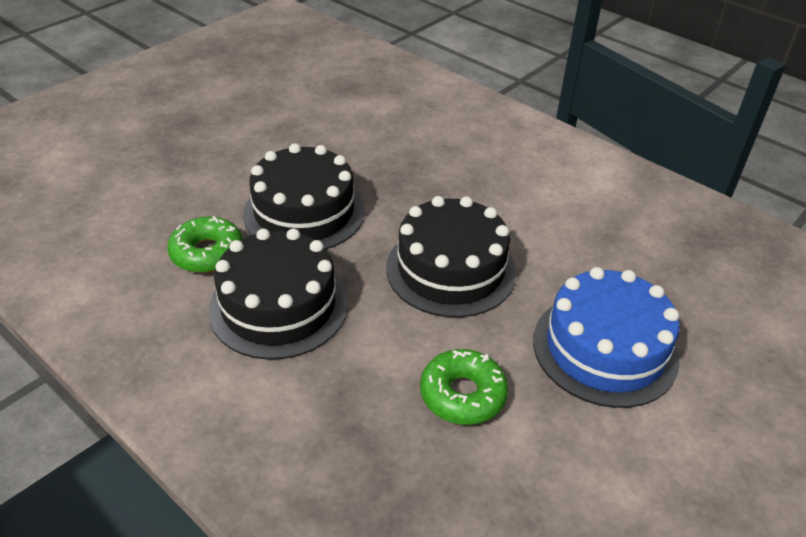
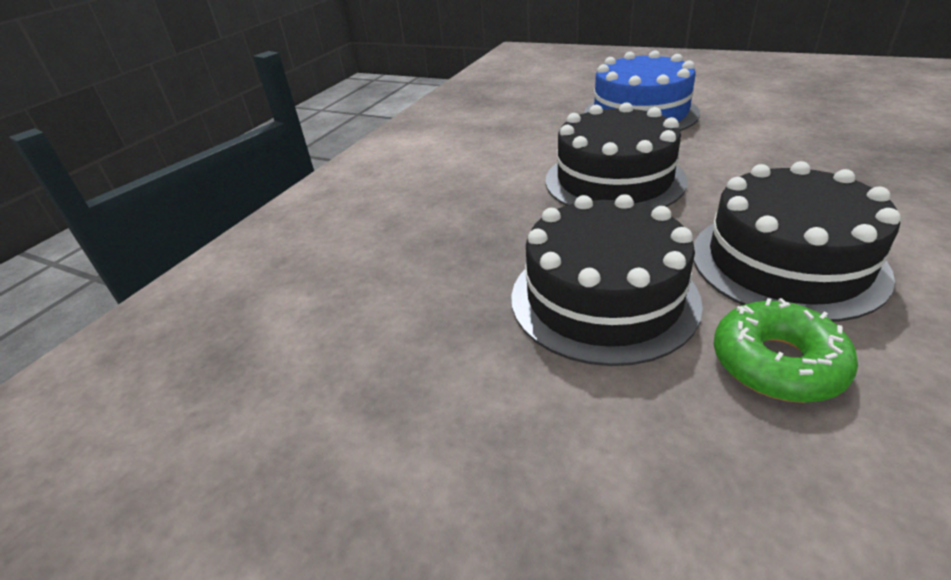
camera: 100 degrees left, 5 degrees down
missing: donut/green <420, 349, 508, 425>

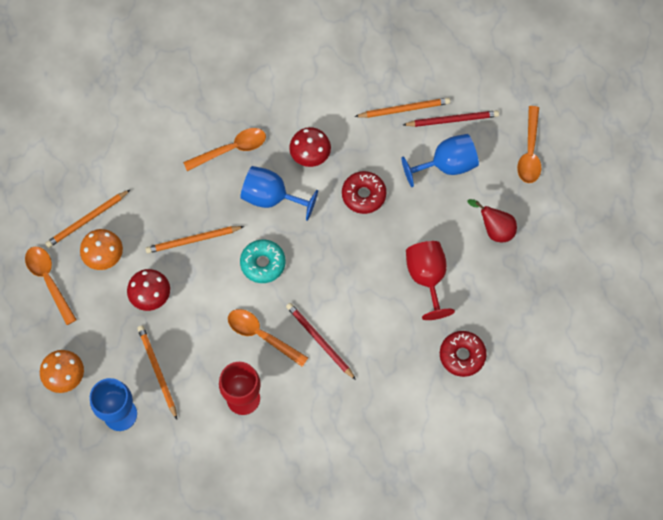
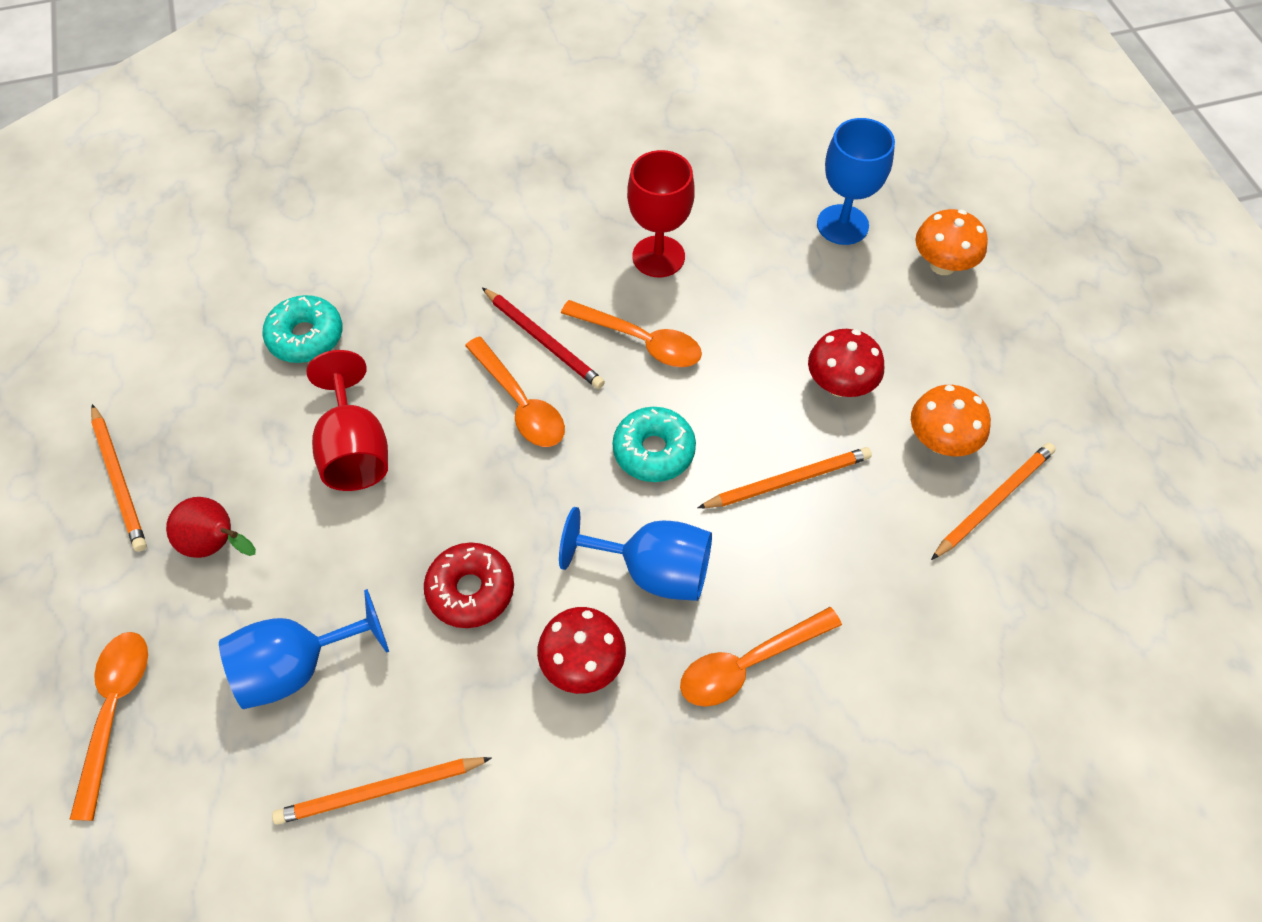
camera: 175 degrees right, 10 degrees down
missing: pencil/red <403, 110, 499, 127>
relocated: pencil/orange <137, 325, 177, 419> to <91, 404, 147, 552>; spoon/orange <25, 247, 77, 325> to <465, 337, 565, 447>
colour: donut/red <440, 331, 487, 377> to donut/turquoise <262, 295, 343, 363>

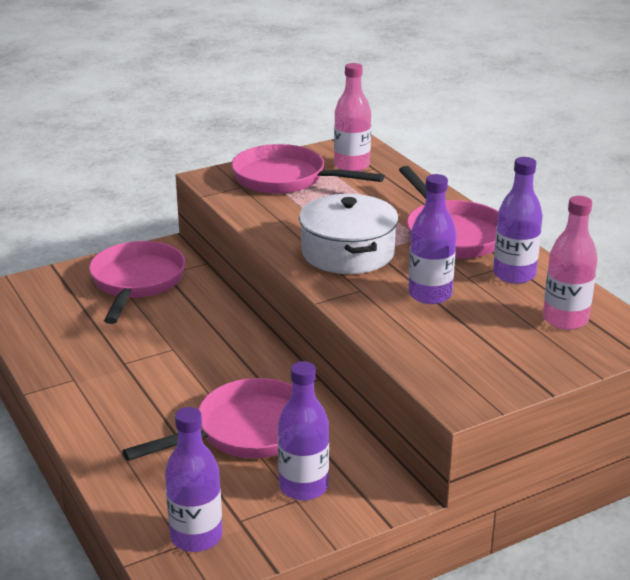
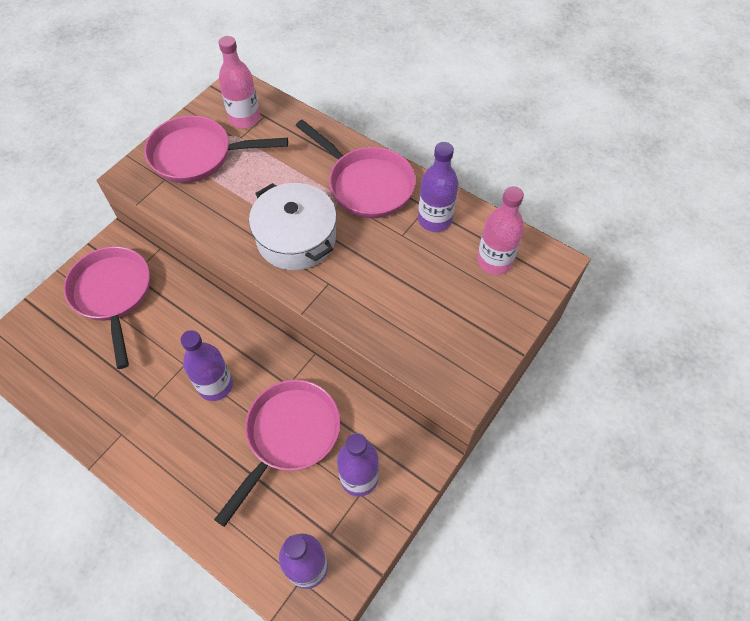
camera: 25 degrees left, 30 degrees up
relocated: bottle/purple <408, 174, 457, 304> to <180, 330, 233, 401>

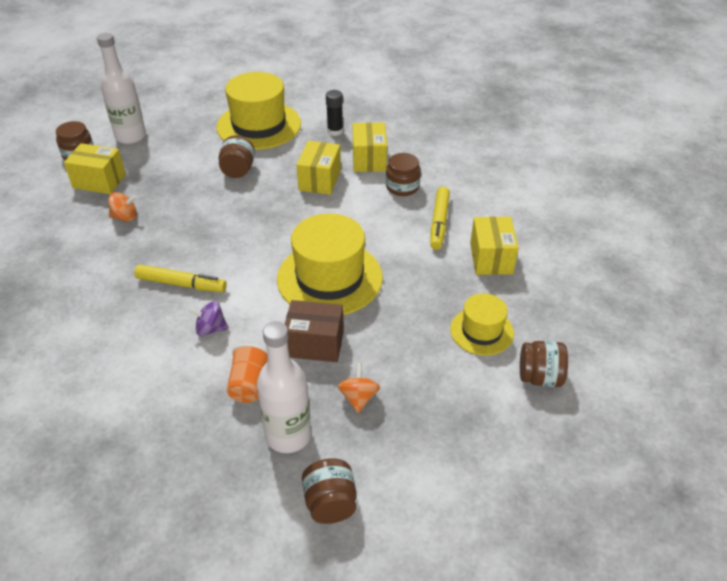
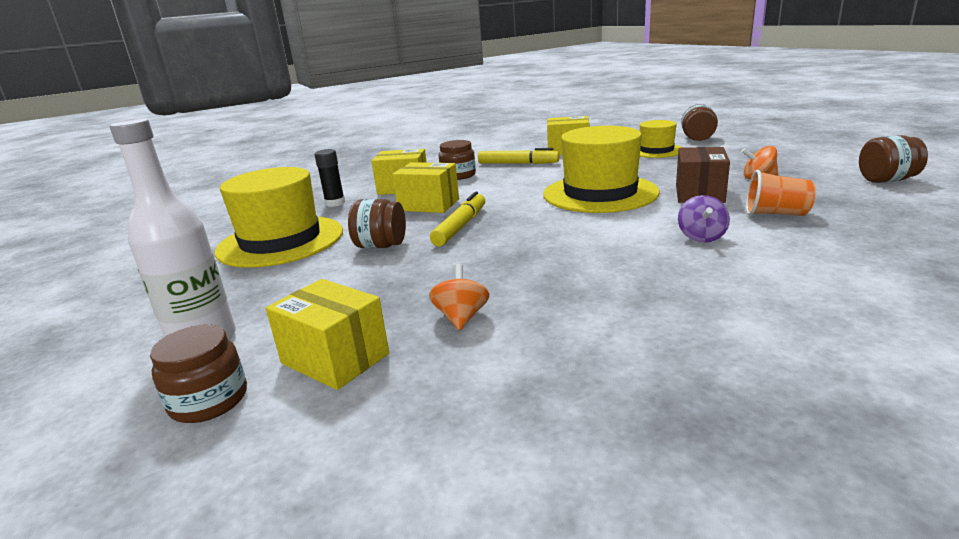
camera: 80 degrees left, 20 degrees down
missing: bottle/white <257, 321, 311, 453>
relocated: marker/yellow <134, 265, 227, 292> to <430, 192, 485, 246>
spun: box/yellow <64, 143, 126, 194> = <266, 279, 389, 390> 75 degrees counterclockwise

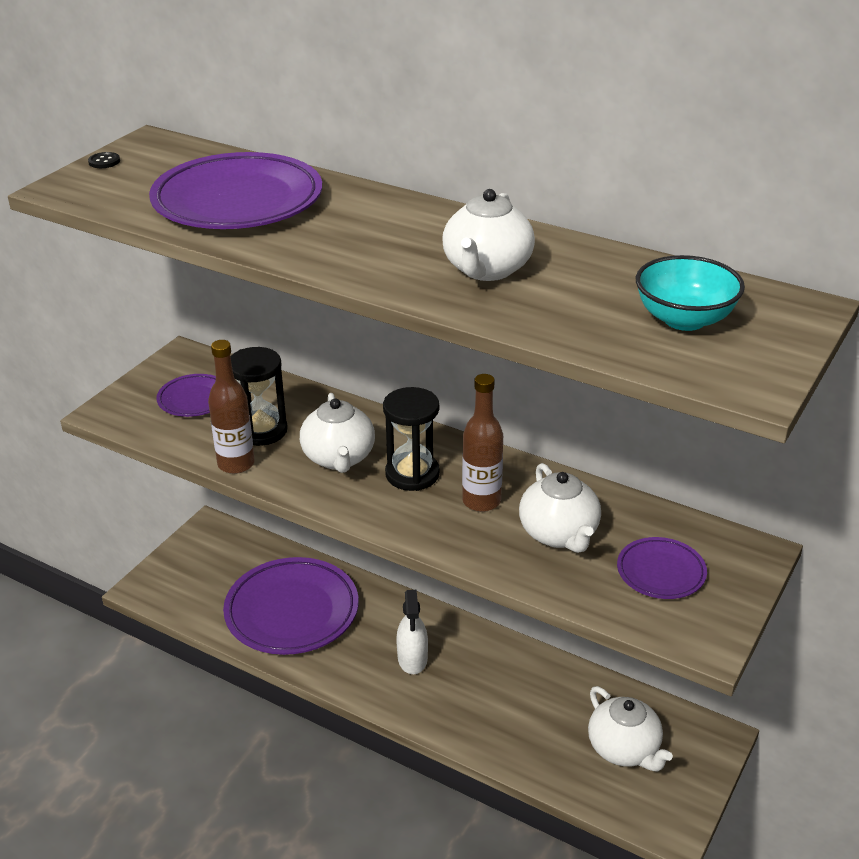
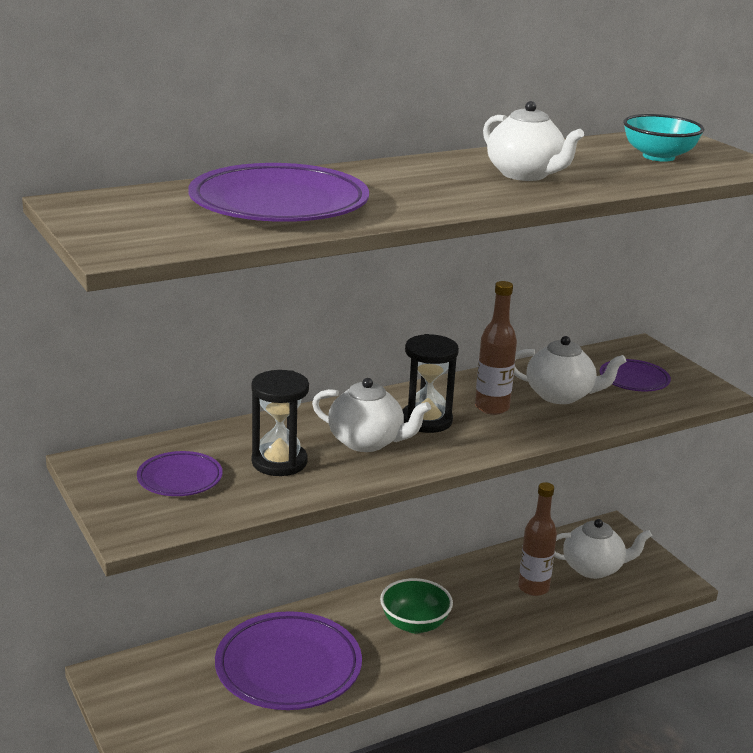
camera: 60 degrees left, 10 degrees down
missing: button/black <88, 152, 120, 168>
relocated: bottle/brown <208, 340, 255, 474> to <518, 482, 557, 596>
exchanged: spray bottle/white <397, 590, 428, 674> to bowl/green <380, 578, 453, 633>

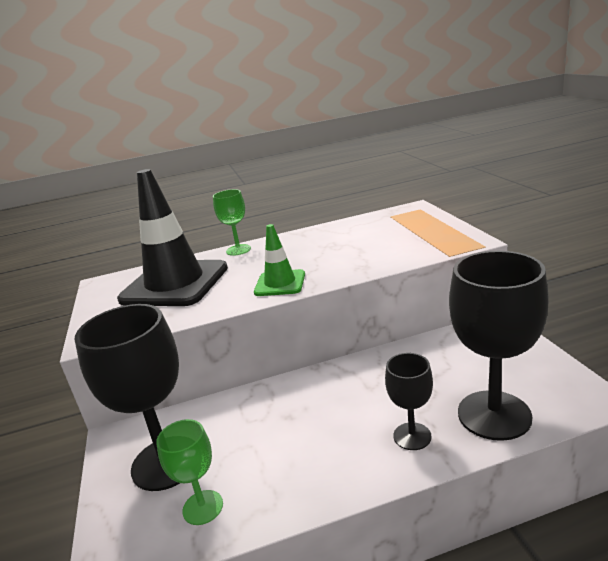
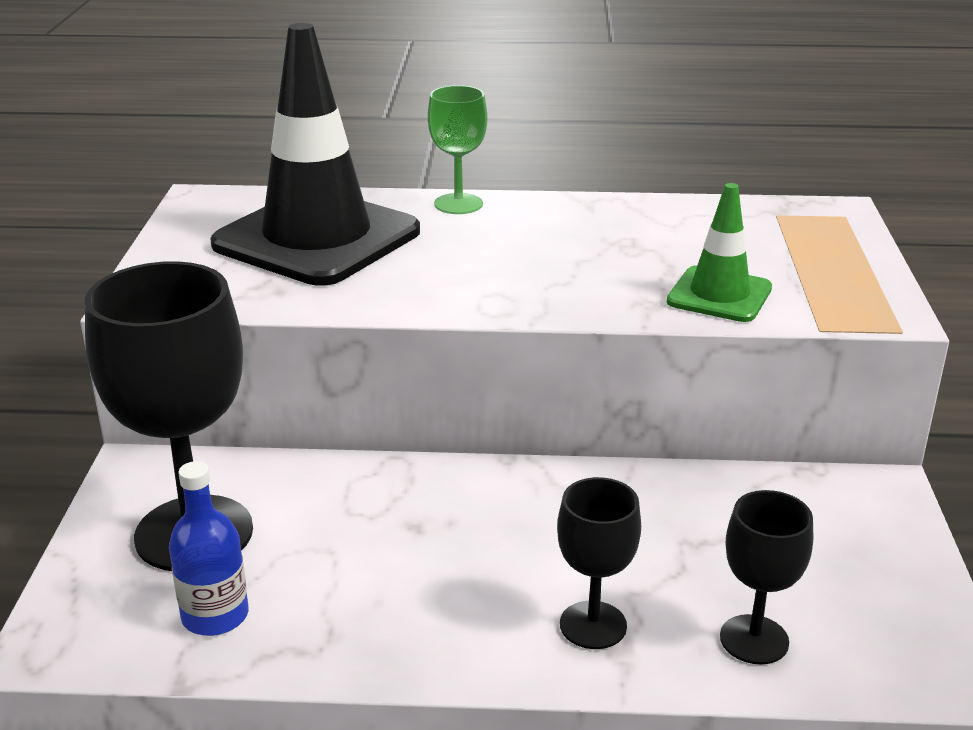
camera: 15 degrees right, 5 degrees up
relocated: traffic cone/green <254, 224, 305, 296> to <667, 183, 772, 322>
exchanged: goblet/green <156, 419, 223, 525> to bottle/blue <169, 461, 248, 636>
size: goblet/black <449, 251, 549, 441> = <720, 490, 813, 664> x0.52

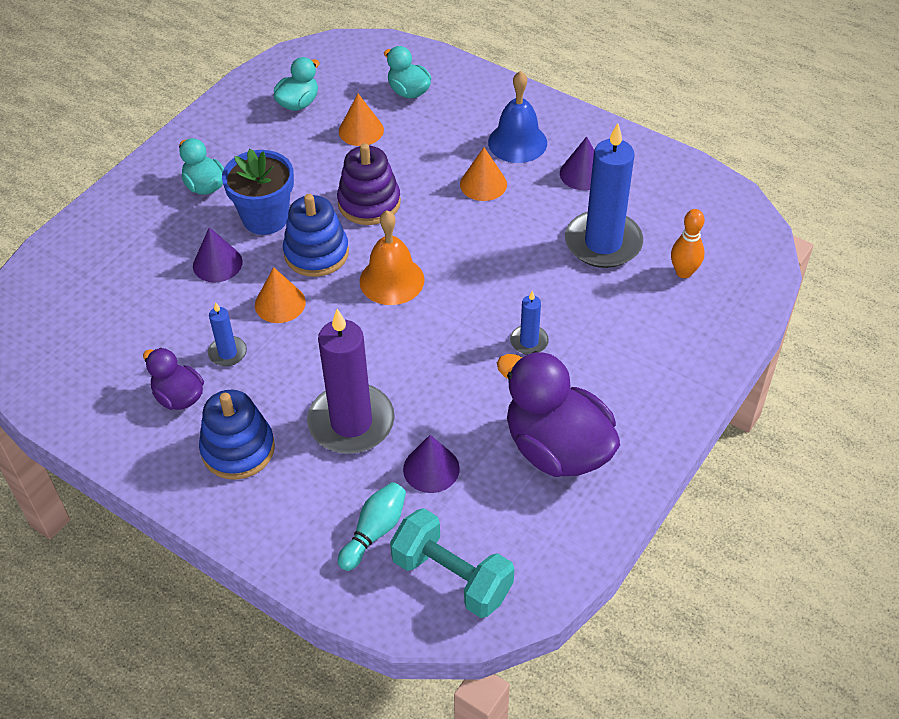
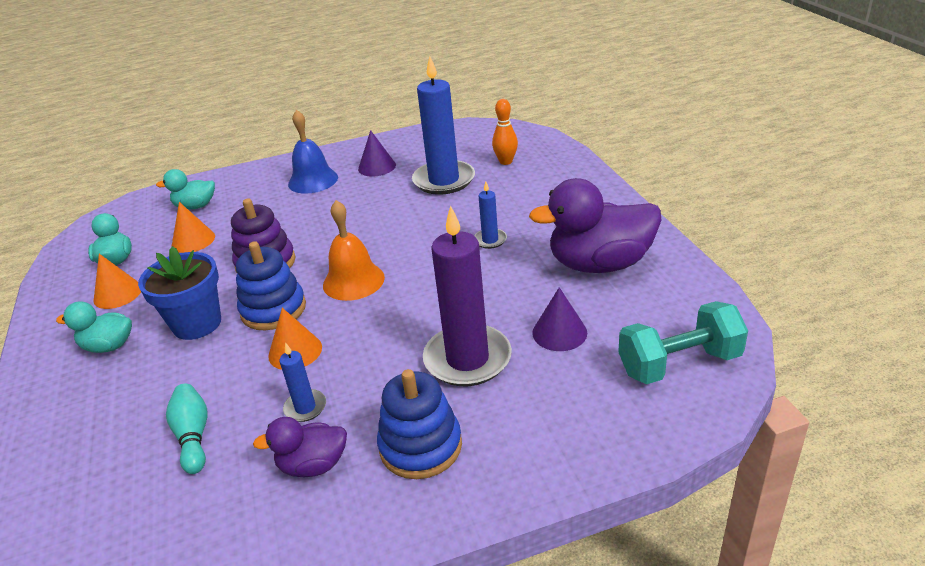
camera: 50 degrees left, 15 degrees down
missing: cone/purple <193, 227, 243, 282>
relocated: cone/orange <460, 147, 507, 201> to <93, 254, 141, 309>; bowling pin/turquoise <338, 482, 406, 571> to <166, 384, 208, 474>

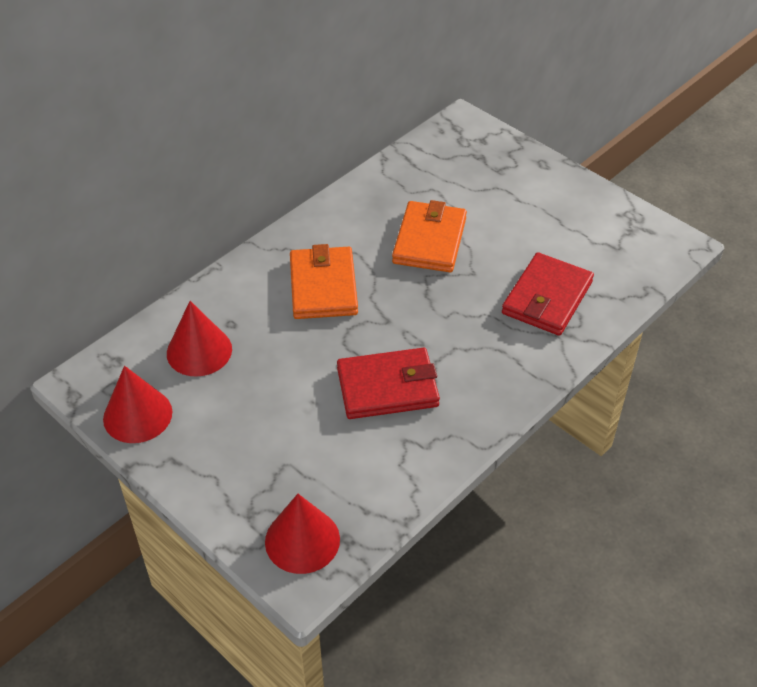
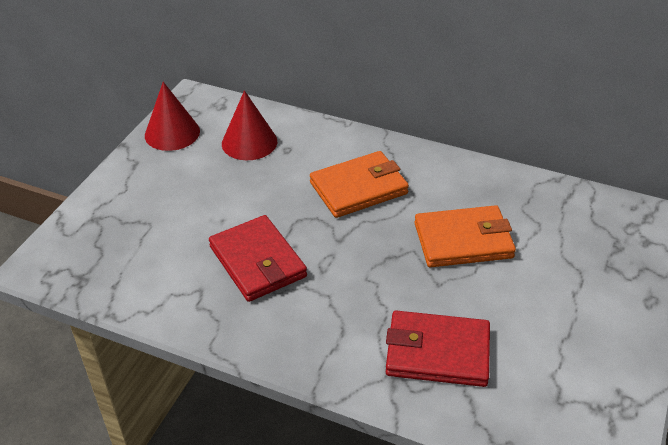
camera: 70 degrees right, 5 degrees down
missing: cone/red <265, 494, 340, 574>

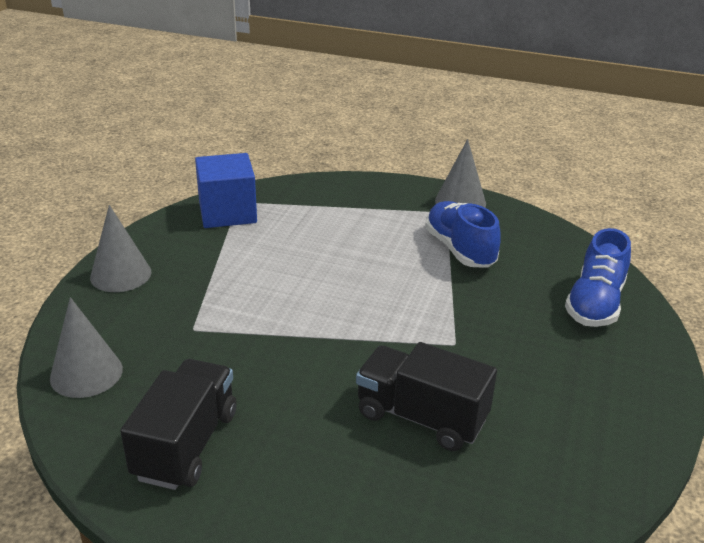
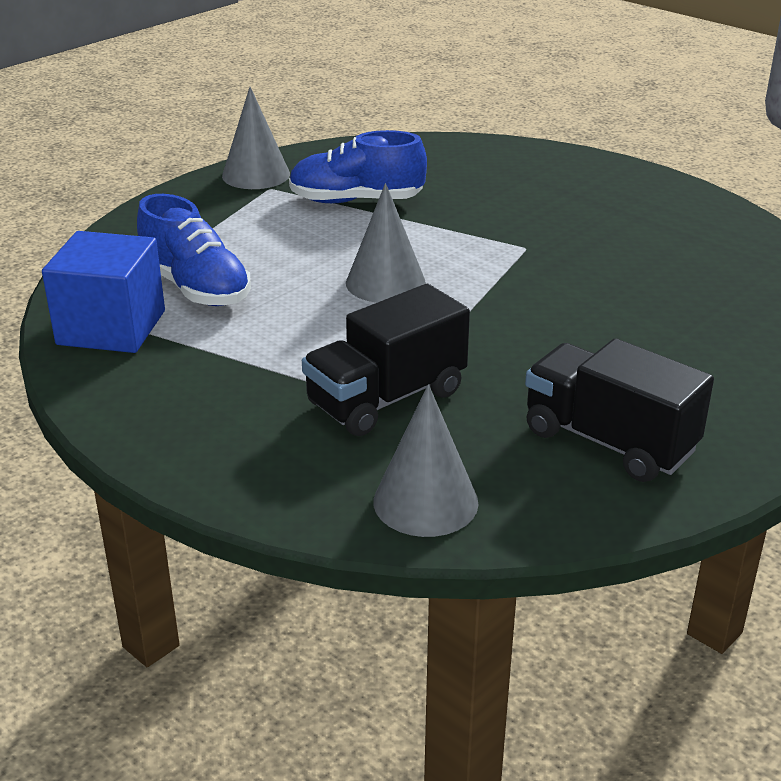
camera: 65 degrees left, 0 degrees up
relocated: shoe/blue <565, 228, 631, 327> to <137, 194, 251, 306>; truck/black <356, 342, 497, 451> to <302, 284, 470, 436>; cone/grey <90, 205, 152, 292> to <346, 183, 426, 303>

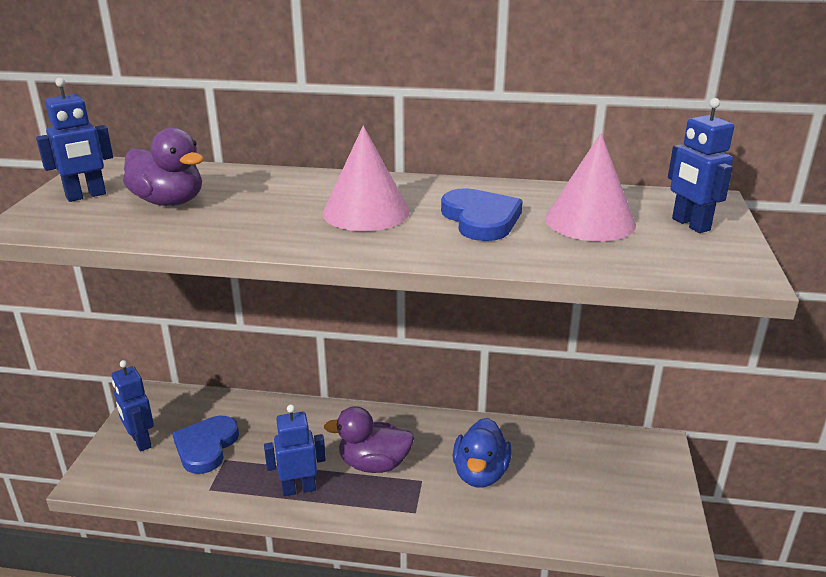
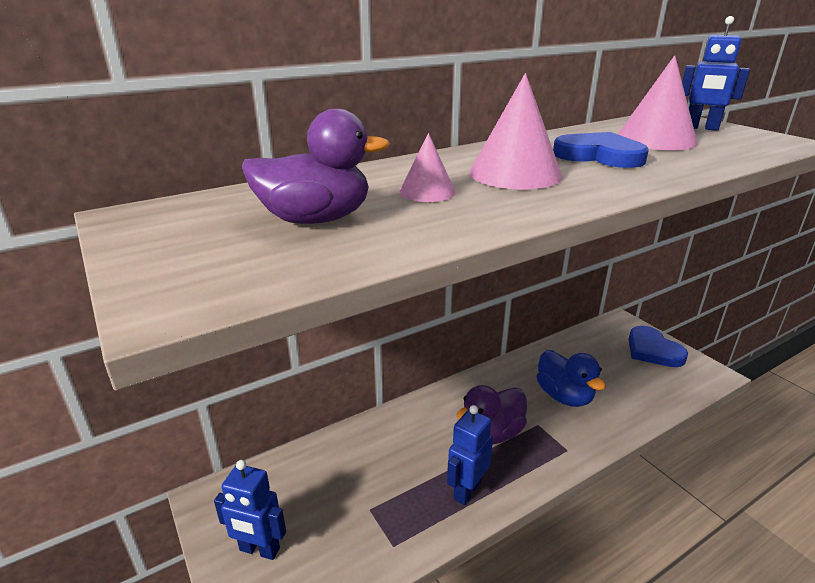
camera: 40 degrees left, 0 degrees up
missing: robot/blue <36, 78, 113, 202>
appeared: cone/pink <399, 133, 456, 202>
relocated: heart/blue <172, 416, 239, 474> to <629, 326, 688, 367>

